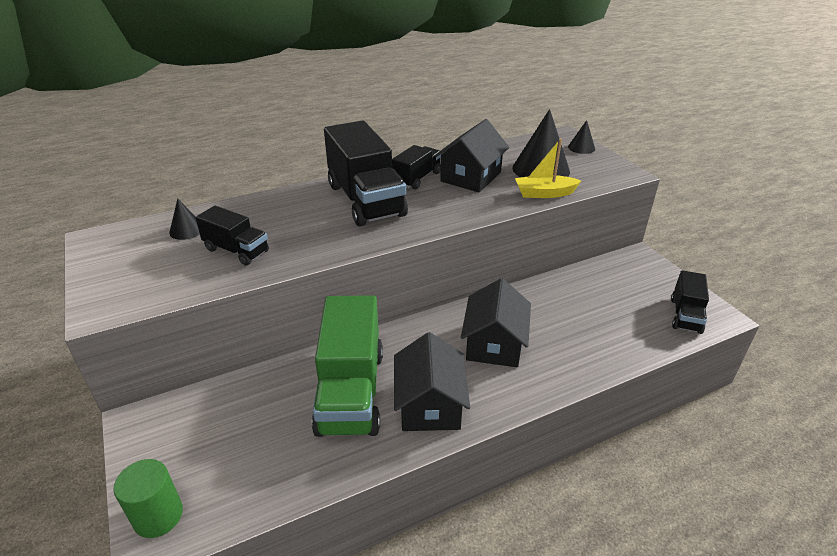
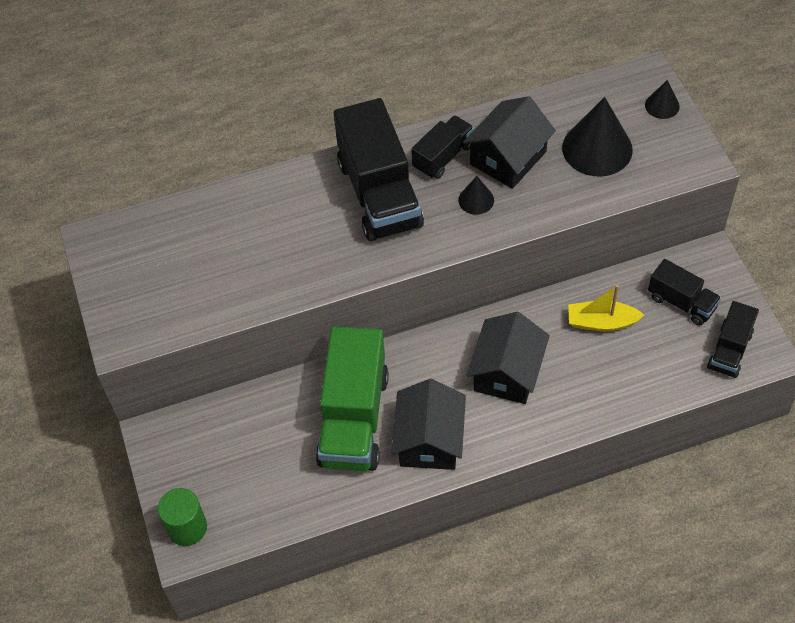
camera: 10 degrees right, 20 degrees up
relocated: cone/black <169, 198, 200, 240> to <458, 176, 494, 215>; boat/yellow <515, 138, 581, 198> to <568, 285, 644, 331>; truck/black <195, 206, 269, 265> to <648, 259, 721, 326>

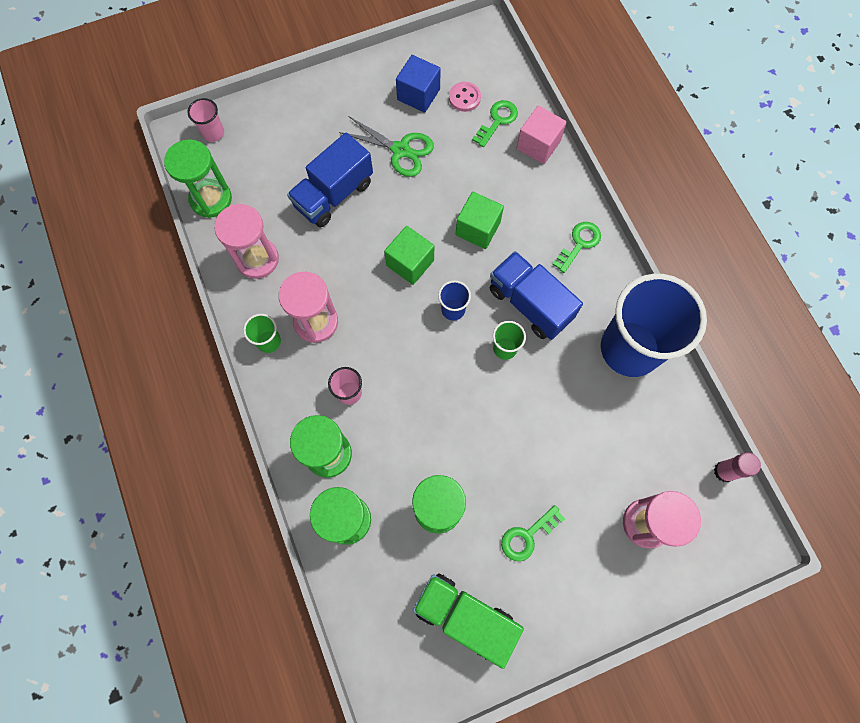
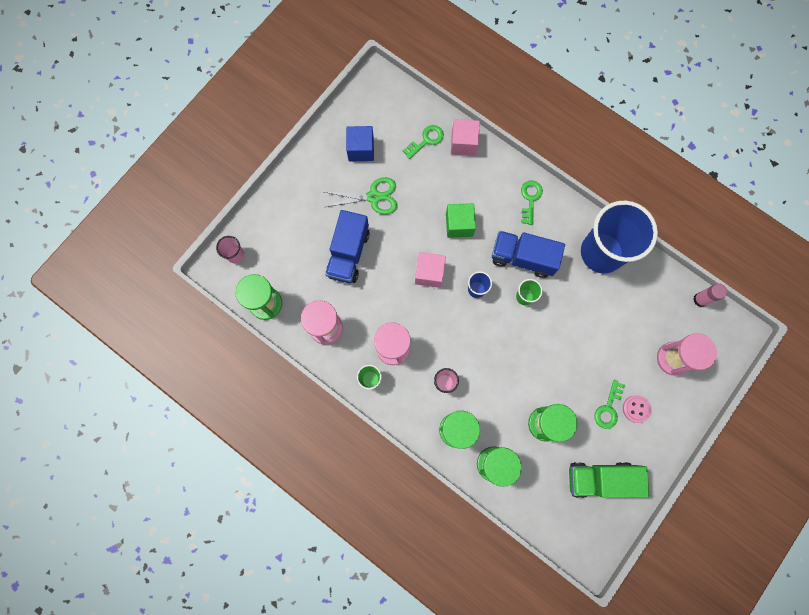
camera: 30 degrees left, 5 degrees up
relocated: button/pink <449, 82, 481, 112> to <623, 395, 651, 423>
colour: cube/green <384, 226, 434, 285> to cube/pink <415, 252, 446, 288>
spun: key/green <472, 100, 518, 147> = <403, 125, 444, 159> 45 degrees clockwise

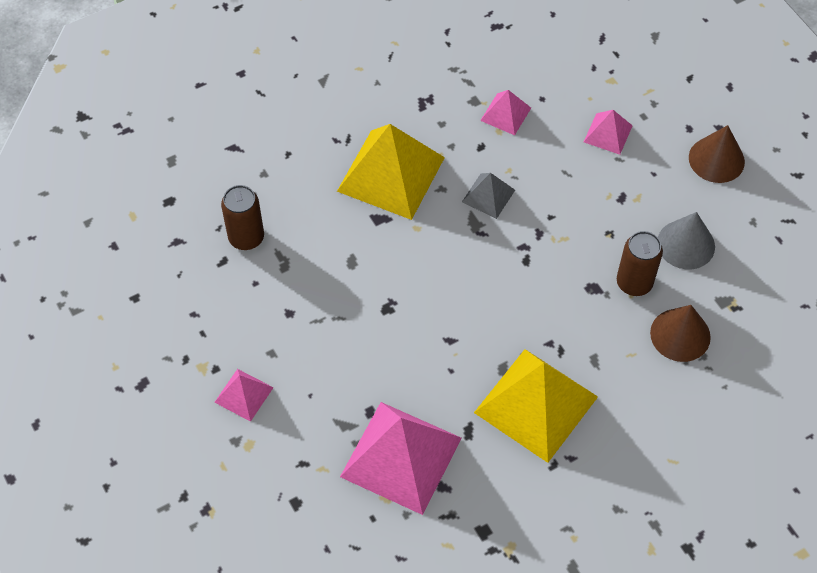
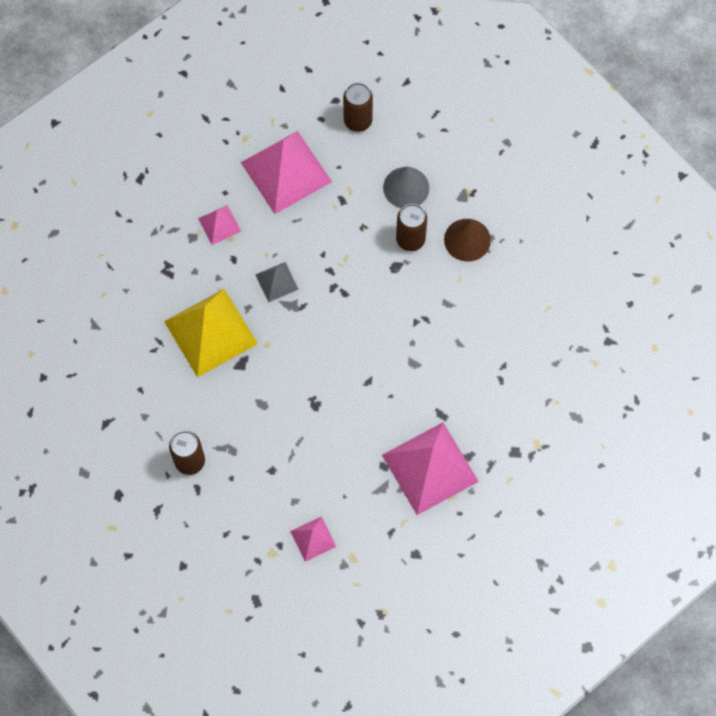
camera: 55 degrees left, 10 degrees up
missing: pyramid/yellow <474, 349, 598, 463>
exchanged: cone/brown <689, 125, 745, 183> to can/brown <343, 83, 373, 132>
size: pyramid/pink <584, 110, 633, 155> = <240, 131, 332, 214> x2.08

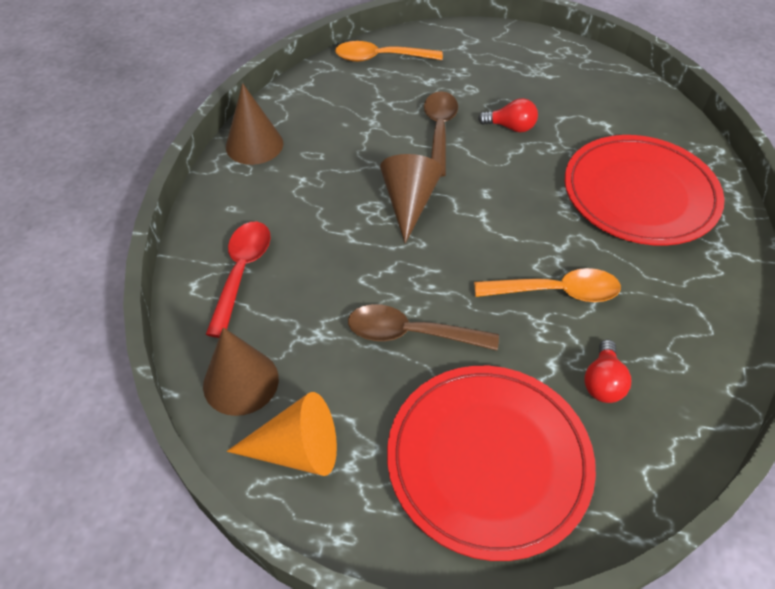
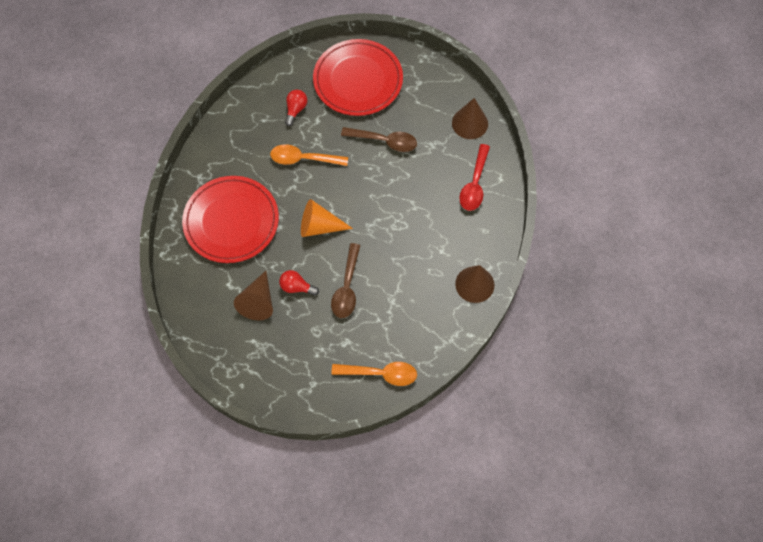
camera: 175 degrees left, 15 degrees up
relocated: cone/brown <380, 154, 443, 244> to <234, 271, 273, 320>; cone/orange <227, 392, 337, 476> to <301, 199, 353, 237>

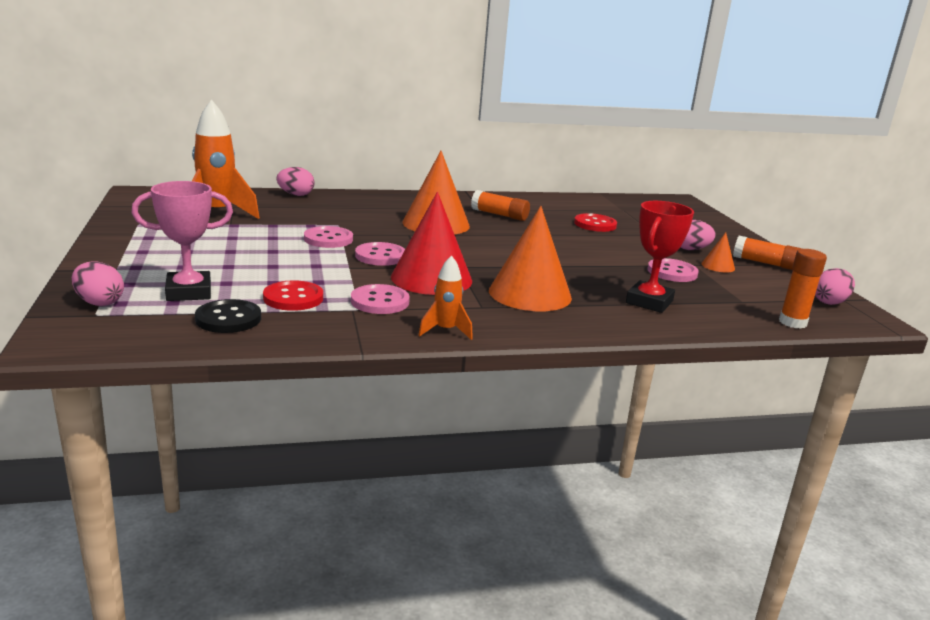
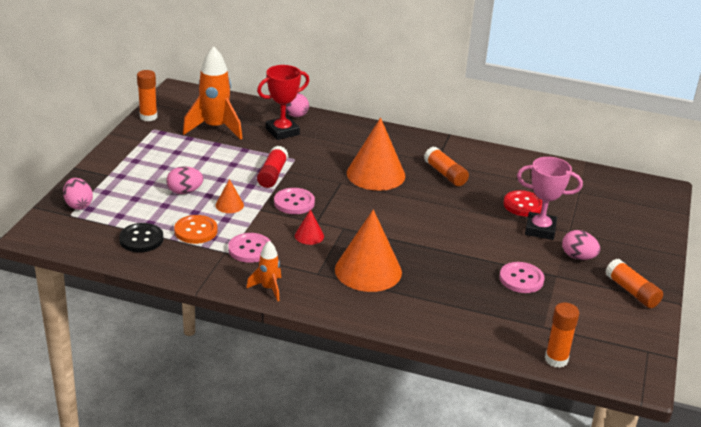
camera: 30 degrees right, 10 degrees up
appeared: glue stick/orange <137, 70, 157, 121>
relocated: egg/pink <815, 268, 855, 305> to <166, 166, 204, 194>; cone/orange <701, 232, 735, 272> to <215, 179, 244, 213>; trophy/red <626, 201, 694, 313> to <257, 65, 310, 140>; trophy/pink <132, 181, 233, 301> to <517, 157, 583, 240>
exchanged: button/pink <304, 226, 353, 248> to glue stick/red <257, 146, 288, 188>
colour: button/red <263, 280, 323, 311> to button/orange <174, 215, 217, 244>
size: cone/red <391, 192, 472, 295> = <295, 209, 324, 245> x0.45

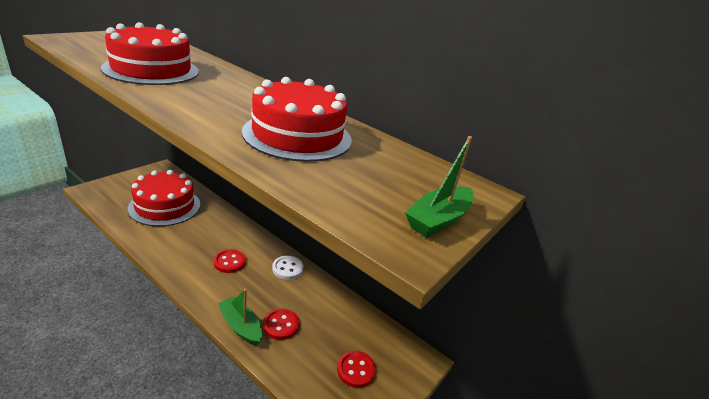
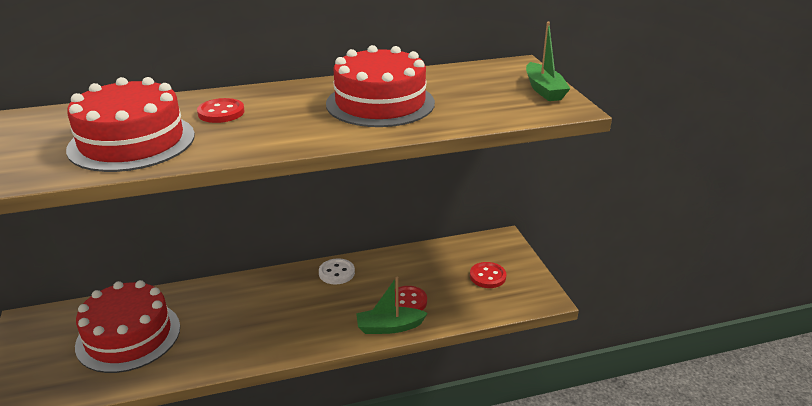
camera: 50 degrees left, 0 degrees up
relocated: button/red <214, 249, 246, 273> to <197, 98, 245, 123>

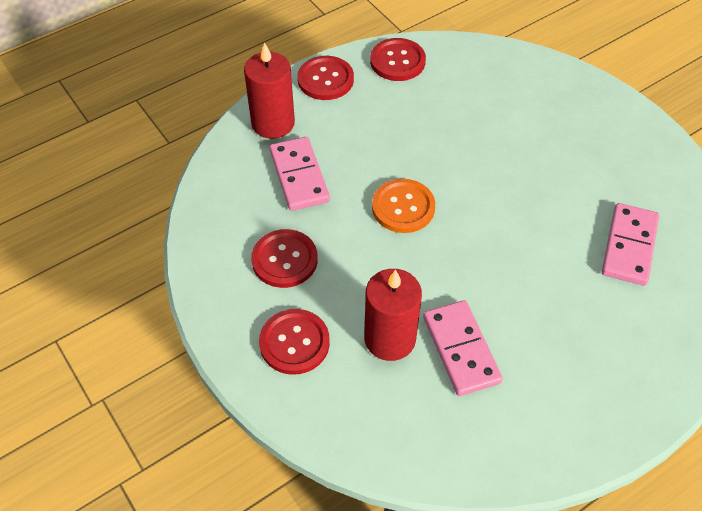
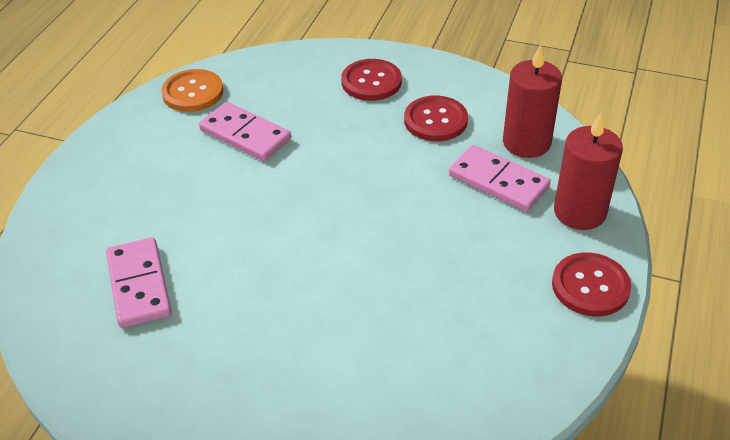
camera: 145 degrees right, 10 degrees down
missing: button/red <370, 38, 426, 81>
relocated: button/orange <372, 179, 435, 233> to <161, 69, 223, 112>; candle/red <365, 269, 422, 361> to <503, 44, 562, 158>

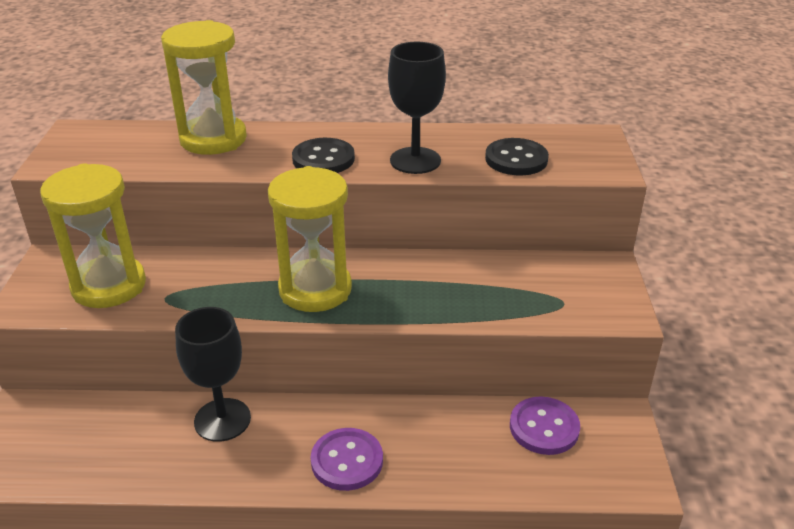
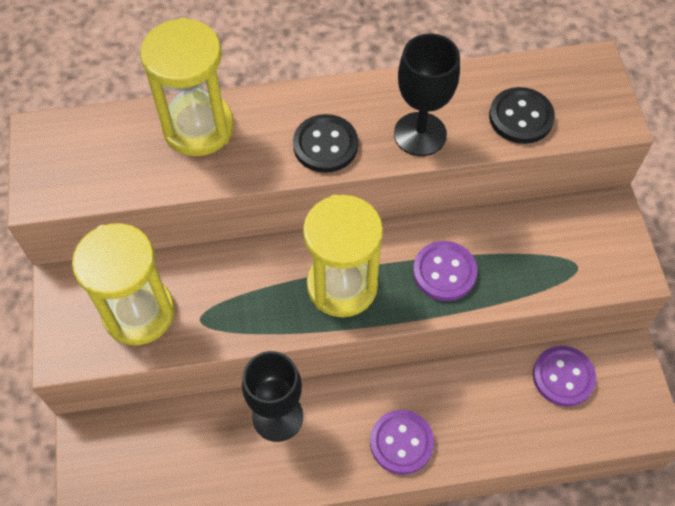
camera: 10 degrees left, 25 degrees up
appeared: button/purple <413, 241, 477, 301>

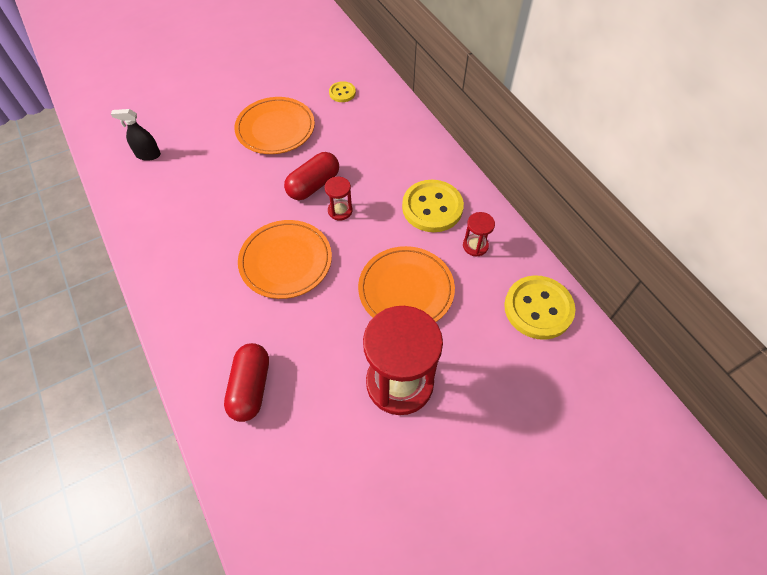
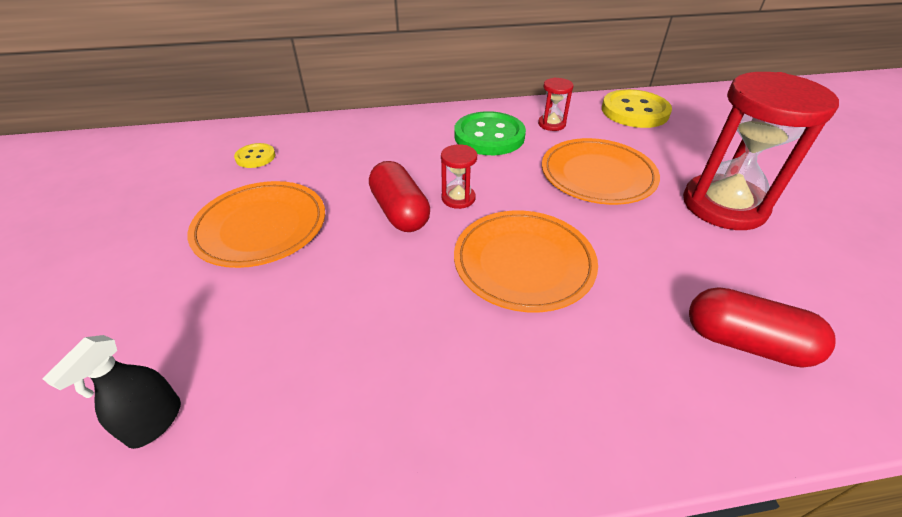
camera: 70 degrees left, 15 degrees down
colour: button/yellow <402, 180, 464, 232> to button/green <454, 111, 526, 155>

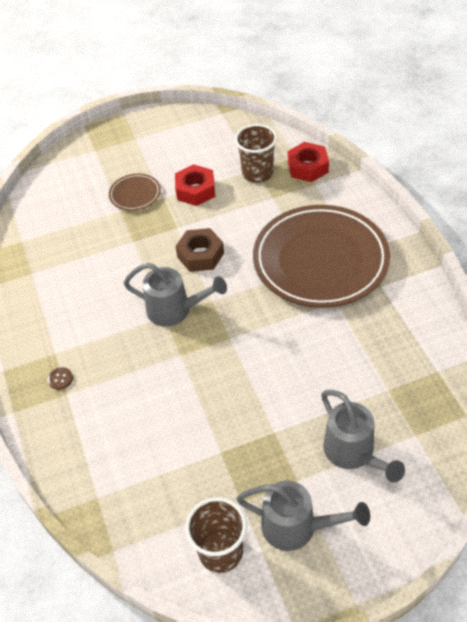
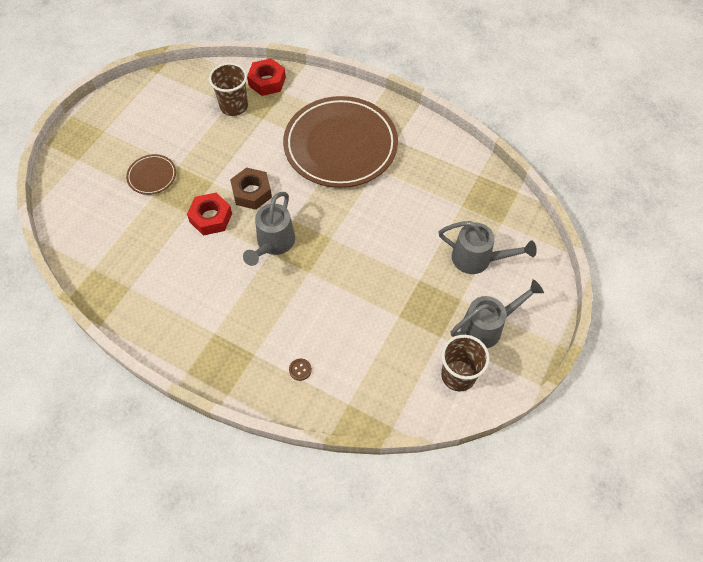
camera: 45 degrees left, 10 degrees up
relocated: nut/red <175, 164, 215, 206> to <187, 193, 232, 236>; button/brown <48, 367, 73, 390> to <289, 359, 312, 381>
spun: watering can/grey <124, 263, 227, 327> = <243, 192, 295, 266> 135 degrees clockwise

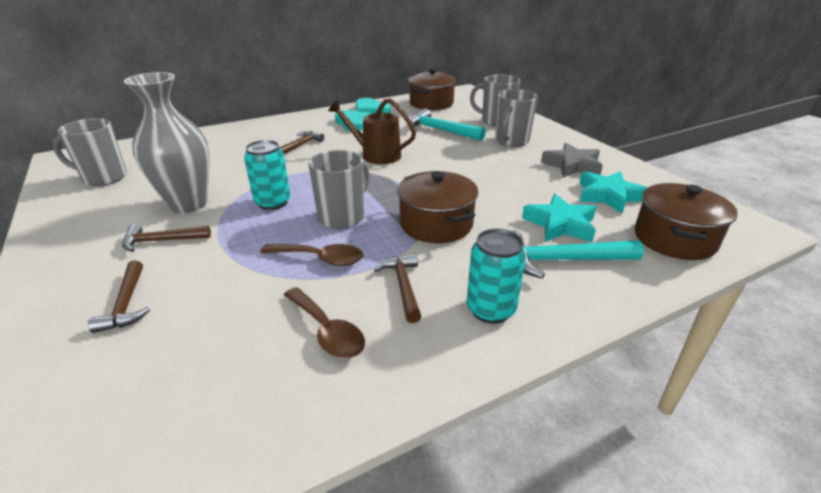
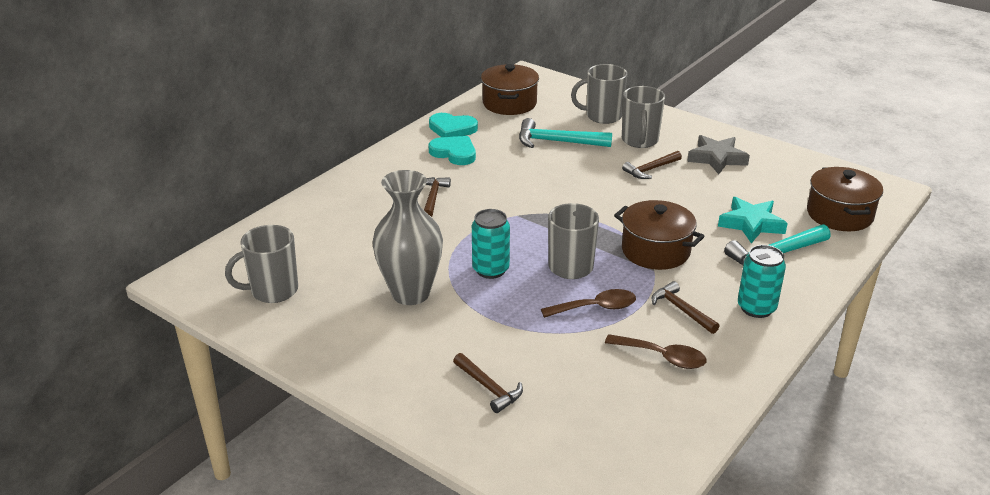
camera: 25 degrees left, 0 degrees up
missing: watering can/brown <328, 98, 416, 164>; star/turquoise <579, 171, 648, 213>
relocated: hammer/brown <122, 224, 211, 252> to <622, 151, 682, 179>

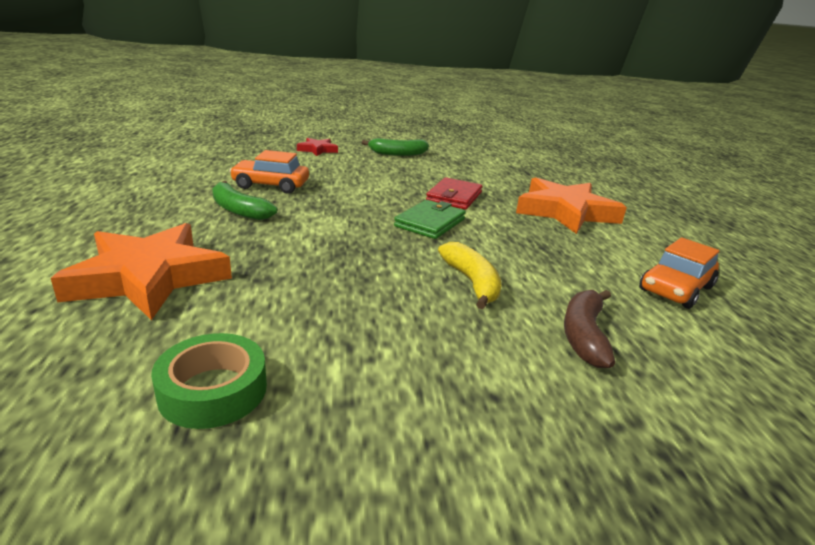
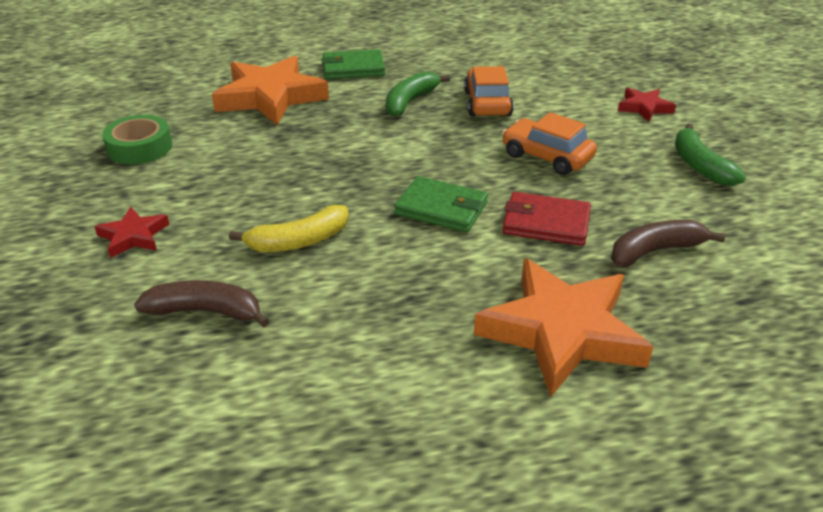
camera: 85 degrees right, 10 degrees up
appeared: star/red <94, 207, 169, 258>; wallet/green <322, 49, 385, 79>; banana/brown <611, 220, 725, 267>
relocated: car/orange <639, 237, 720, 309> to <502, 112, 597, 175>

